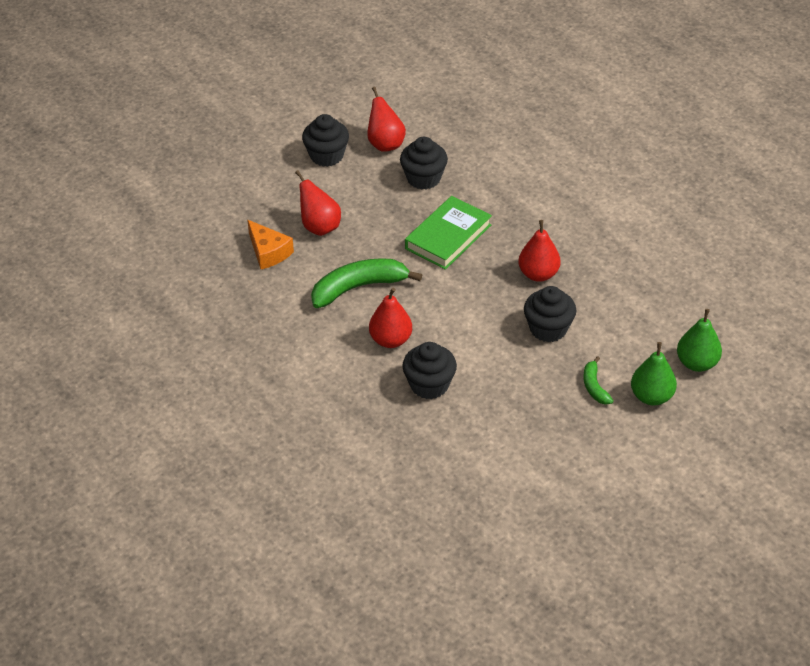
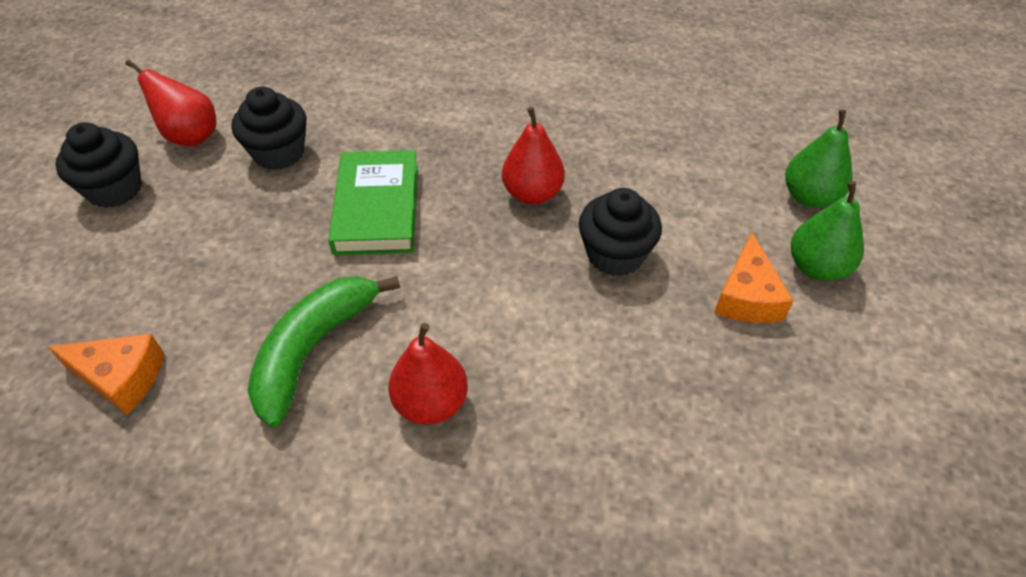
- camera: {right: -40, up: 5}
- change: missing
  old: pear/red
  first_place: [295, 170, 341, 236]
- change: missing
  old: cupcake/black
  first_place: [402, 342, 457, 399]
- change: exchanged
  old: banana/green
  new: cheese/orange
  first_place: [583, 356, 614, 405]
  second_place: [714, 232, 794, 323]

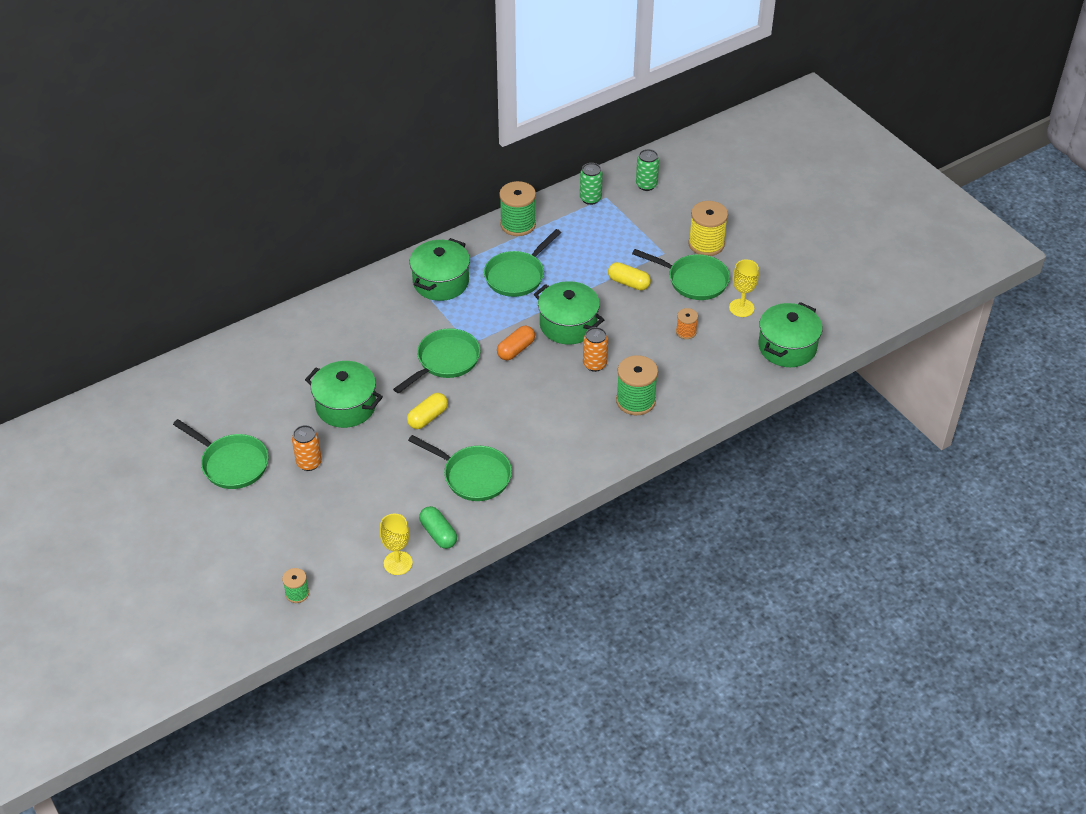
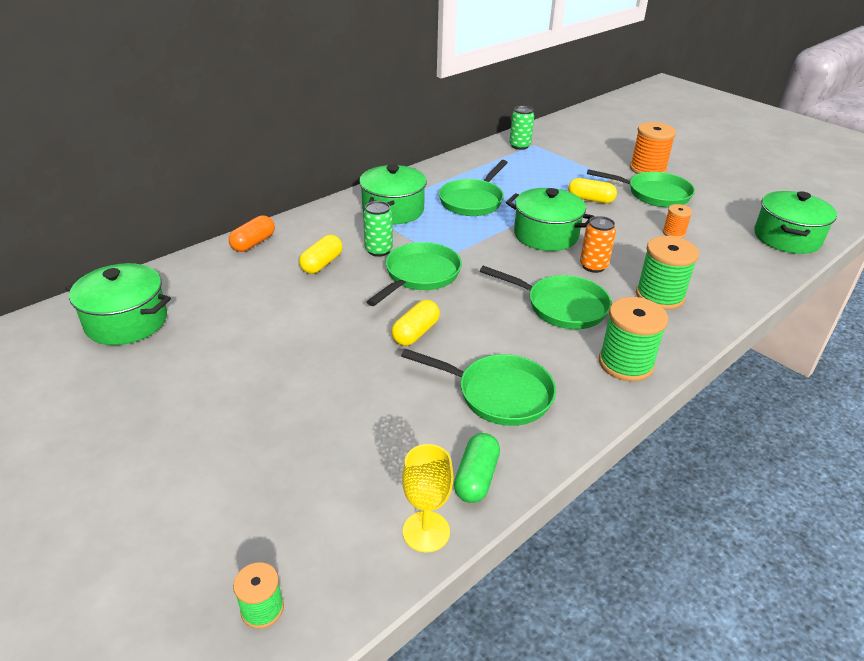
- camera: {right: -10, up: -10}
- change: missing
  old: can/orange
  first_place: [292, 425, 322, 471]
- change: missing
  old: goblet/yellow
  first_place: [729, 259, 759, 317]
- change: appeared
  new: capsule/yellow
  second_place: [299, 235, 343, 274]
- change: relocated
  old: pan/green
  first_place: [173, 419, 269, 489]
  second_place: [480, 266, 612, 329]
- change: relocated
  old: pot/green
  first_place: [305, 361, 383, 428]
  second_place: [65, 263, 171, 345]
- change: relocated
  old: capsule/orange
  first_place: [497, 326, 535, 360]
  second_place: [229, 215, 275, 252]
- change: relocated
  old: spool/green
  first_place: [499, 181, 536, 236]
  second_place: [599, 297, 668, 381]
- change: relocated
  old: can/green
  first_place: [636, 149, 659, 191]
  second_place: [363, 201, 393, 257]
- change: colour
  old: spool/yellow
  new: spool/orange
  first_place: [688, 201, 728, 256]
  second_place: [630, 122, 676, 174]
- change: spun
  old: capsule/green
  first_place: [419, 506, 457, 549]
  second_place: [454, 433, 500, 503]
  degrees: 60

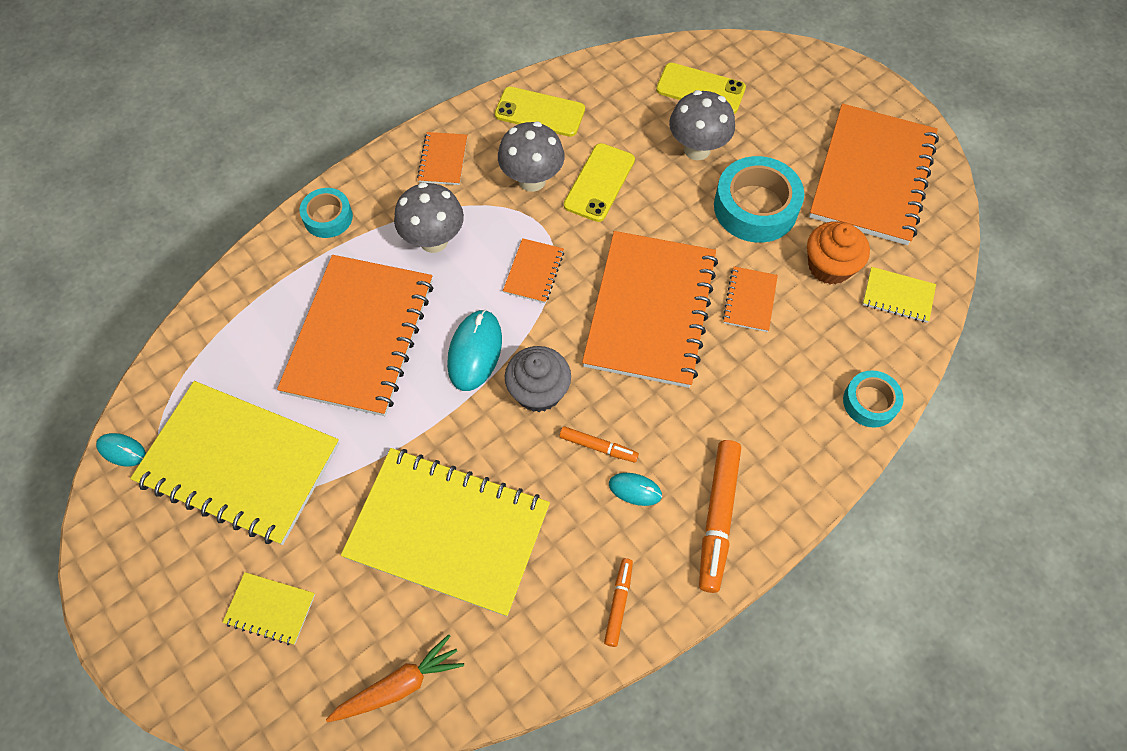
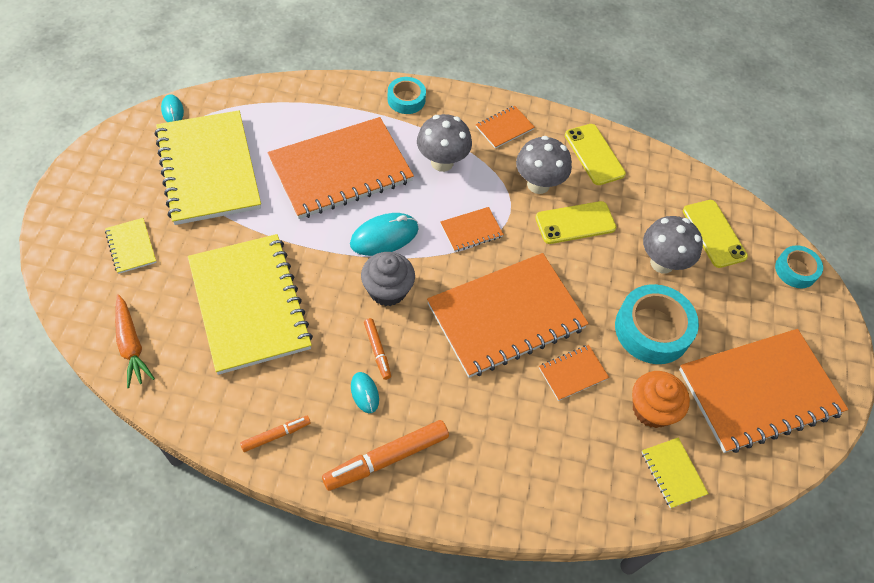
- camera: {right: 45, up: -5}
- change: relocated
  old: tape/turquoise
  first_place: [843, 370, 904, 428]
  second_place: [775, 245, 823, 288]
- change: spun
  old: carrot/orange
  first_place: [326, 634, 464, 722]
  second_place: [115, 294, 155, 388]
  degrees: 45

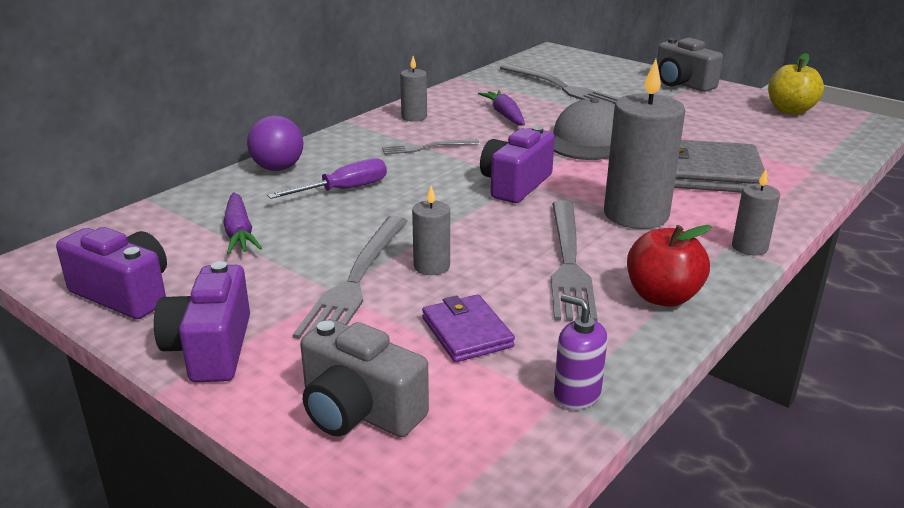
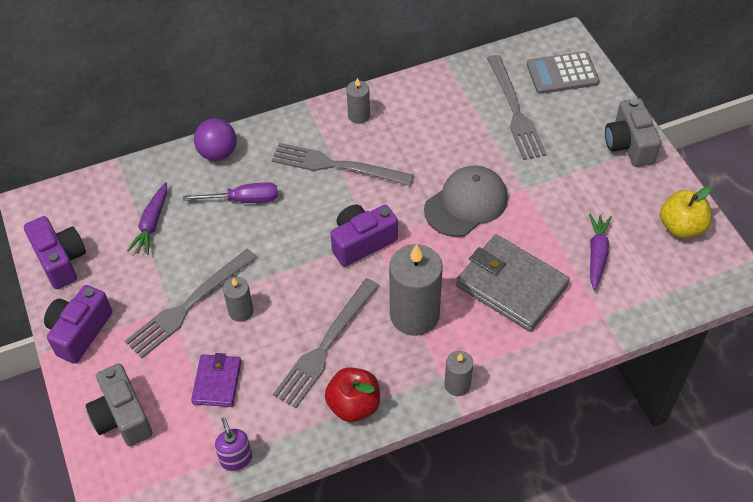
- camera: {right: 30, up: 25}
- change: appeared
  new: calculator/grey
  second_place: [527, 51, 599, 94]
- change: relocated
  old: carrot/purple
  first_place: [478, 90, 525, 126]
  second_place: [589, 213, 612, 290]
- change: size
  old: fork/grey
  first_place: [382, 139, 480, 155]
  second_place: [271, 143, 414, 186]
  factor: 1.8

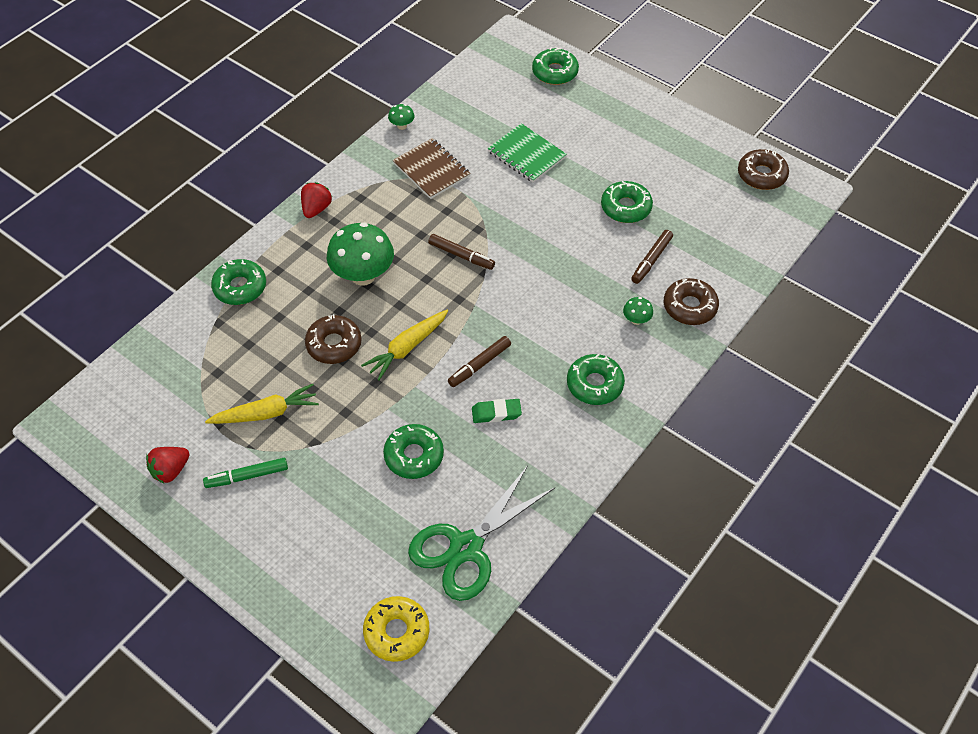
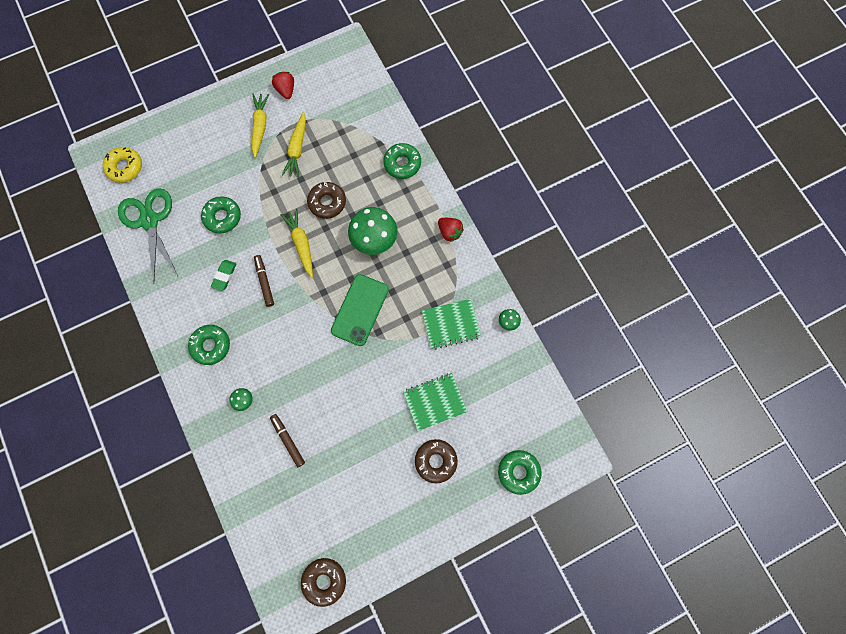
- camera: {right: 115, up: 20}
- change: missing
  old: donut/green
  first_place: [601, 181, 653, 223]
- change: relocated
  old: donut/brown
  first_place: [664, 278, 719, 325]
  second_place: [415, 439, 458, 483]
- change: exchanged
  old: marker/green
  new: carrot/yellow
  first_place: [203, 458, 288, 488]
  second_place: [252, 94, 269, 158]
- change: exchanged
  old: marker/brown
  new: phone/green
  first_place: [428, 234, 495, 270]
  second_place: [331, 274, 389, 346]
- change: colour
  old: notebook/brown
  new: notebook/green
  first_place: [393, 138, 471, 199]
  second_place: [422, 299, 482, 349]

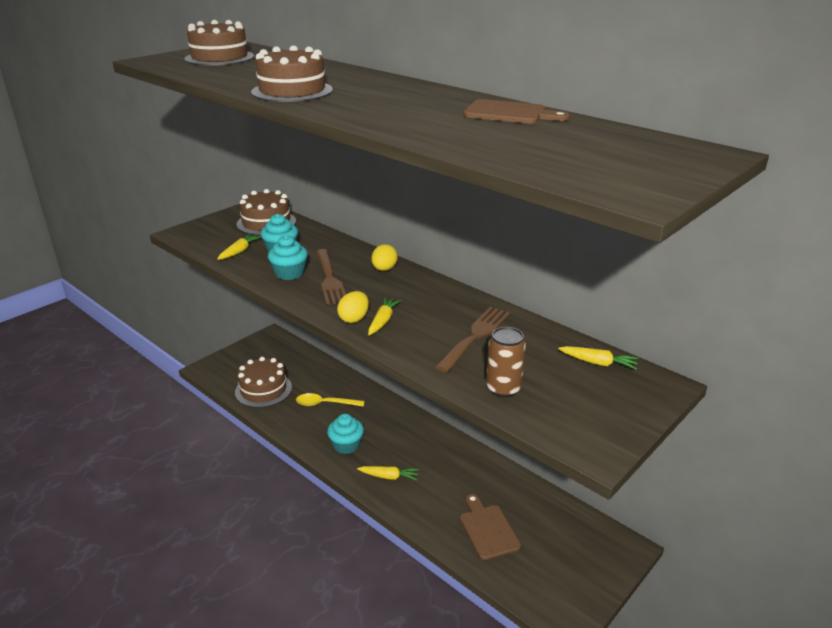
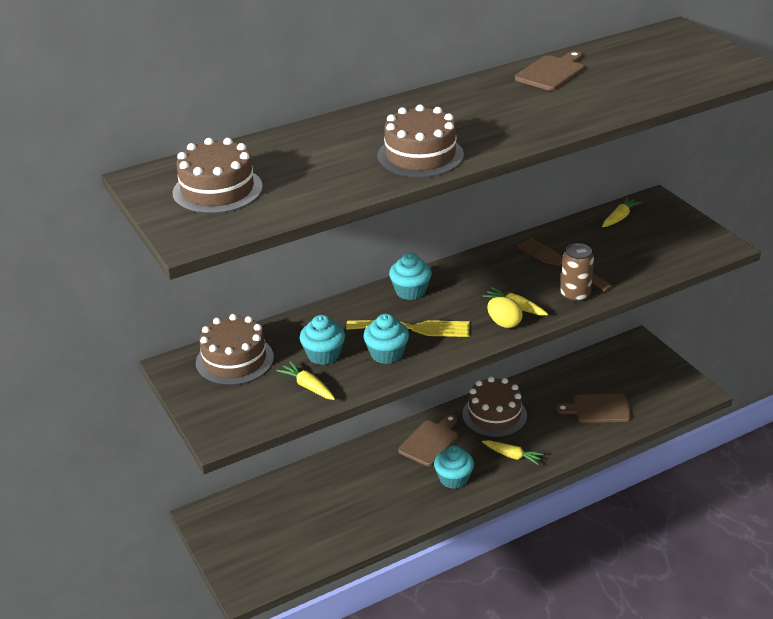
- camera: {right: -70, up: 5}
- change: missing
  old: spoon/yellow
  first_place: [296, 393, 364, 407]
- change: appeared
  new: cutting board/brown
  second_place: [398, 415, 458, 466]
- change: relocated
  old: cake/brown
  first_place: [235, 357, 292, 408]
  second_place: [462, 377, 527, 437]
- change: relocated
  old: can/brown
  first_place: [486, 327, 526, 398]
  second_place: [561, 243, 594, 302]
- change: exchanged
  old: egg/yellow
  new: cupcake/turquoise
  first_place: [371, 244, 398, 271]
  second_place: [389, 253, 432, 300]
- change: colour
  old: fork/brown
  new: fork/yellow
  first_place: [316, 249, 346, 305]
  second_place: [346, 320, 470, 337]
- change: spun
  old: carrot/yellow
  first_place: [357, 466, 419, 481]
  second_place: [482, 440, 544, 465]
  degrees: 90

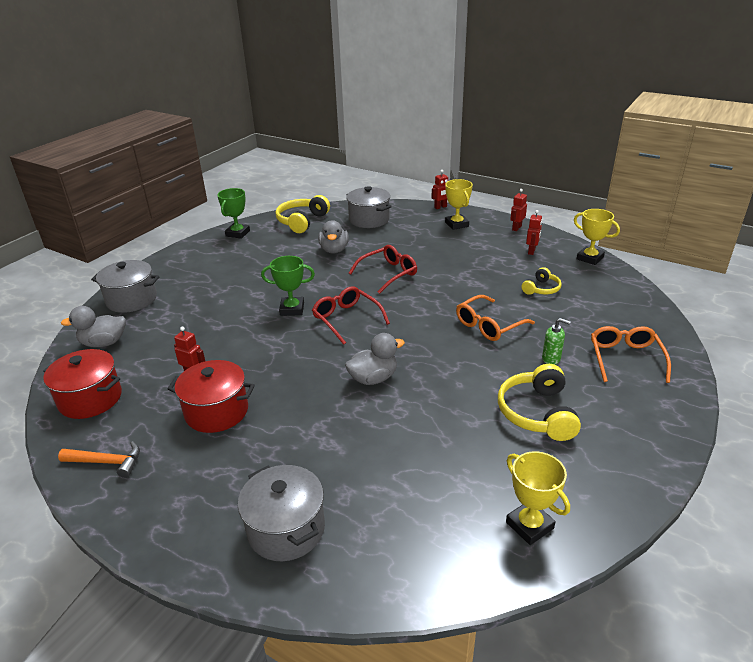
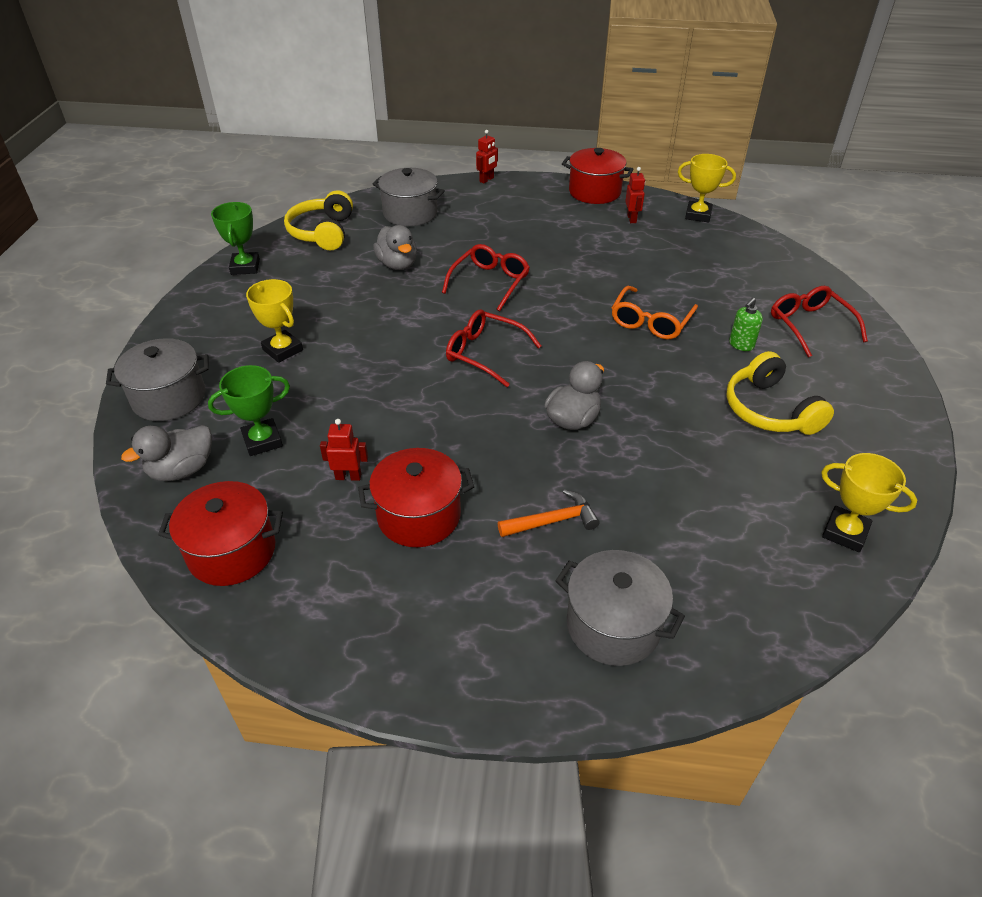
- camera: {right: -25, up: 10}
- change: missing
  old: headphones/yellow
  first_place: [522, 267, 562, 295]
- change: relocated
  old: hammer/orange
  first_place: [58, 441, 140, 478]
  second_place: [498, 489, 600, 537]
- change: relocated
  old: trophy/green
  first_place: [261, 256, 315, 316]
  second_place: [208, 365, 290, 456]
- change: relocated
  old: trophy/yellow
  first_place: [445, 179, 473, 230]
  second_place: [246, 279, 303, 363]
- change: exchanged
  old: robot/red
  new: pot/red
  first_place: [510, 189, 527, 231]
  second_place: [562, 148, 634, 204]
- change: colour
  old: glasses/orange
  new: glasses/red
  first_place: [591, 326, 671, 383]
  second_place: [771, 285, 868, 358]
- change: spun
  old: soap dispenser/green
  first_place: [542, 318, 571, 365]
  second_place: [729, 298, 763, 351]
  degrees: 135

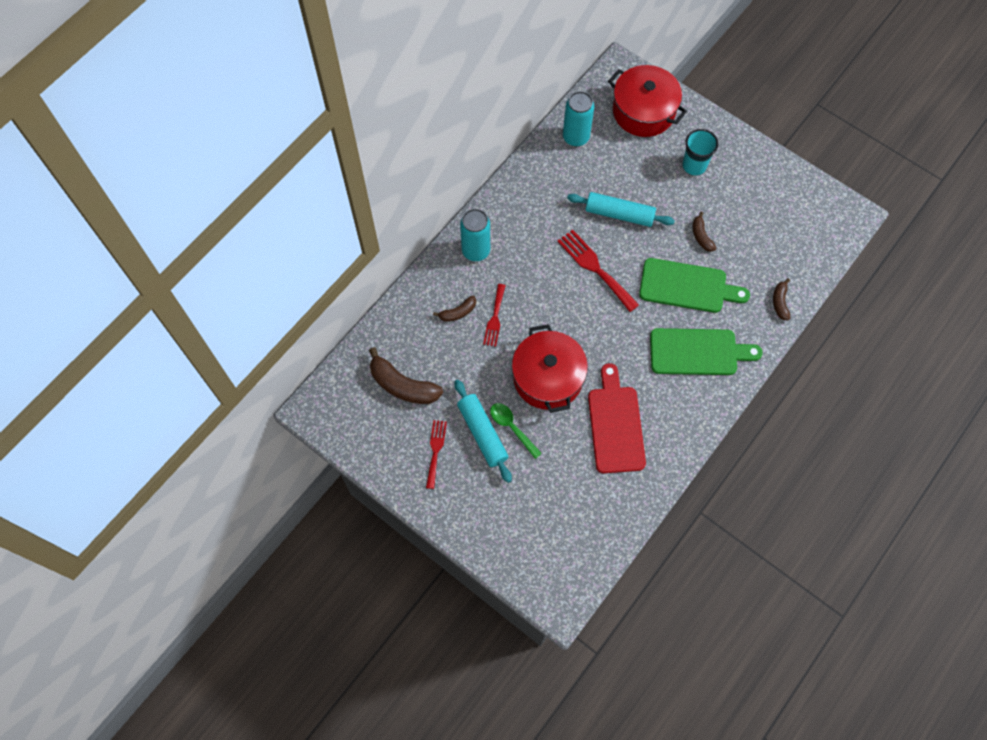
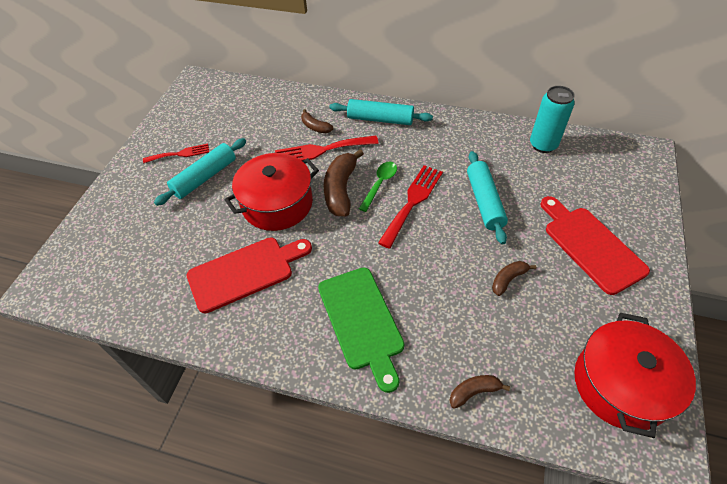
- camera: {right: 70, up: -15}
- change: missing
  old: cutting board/green
  first_place: [639, 258, 750, 313]
- change: relocated
  old: banana/brown
  first_place: [369, 347, 443, 404]
  second_place: [324, 149, 364, 216]
- change: relocated
  old: spoon/green
  first_place: [490, 403, 542, 459]
  second_place: [359, 161, 397, 212]
- change: relocated
  old: pot/red
  first_place: [608, 65, 687, 137]
  second_place: [574, 313, 696, 438]
- change: exchanged
  old: can/turquoise
  new: rolling pin/turquoise
  first_place: [460, 209, 490, 261]
  second_place: [329, 99, 433, 125]
- change: exchanged
  old: cup/turquoise
  new: cutting board/red
  first_place: [682, 129, 718, 176]
  second_place: [540, 196, 650, 295]
- change: size
  old: fork/red
  first_place: [483, 284, 506, 347]
  second_place: [275, 136, 379, 161]
  factor: 1.59

